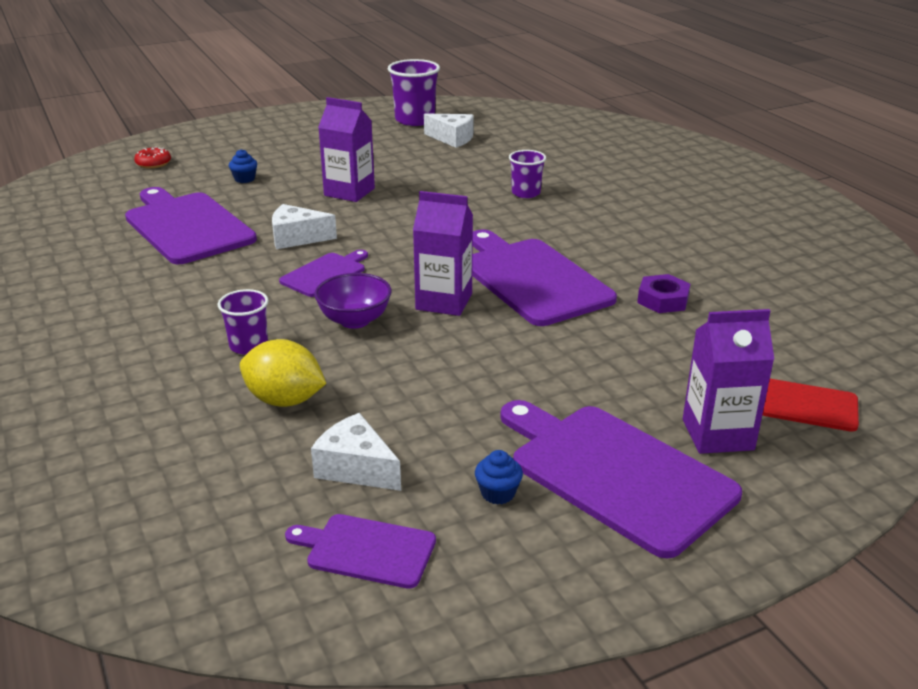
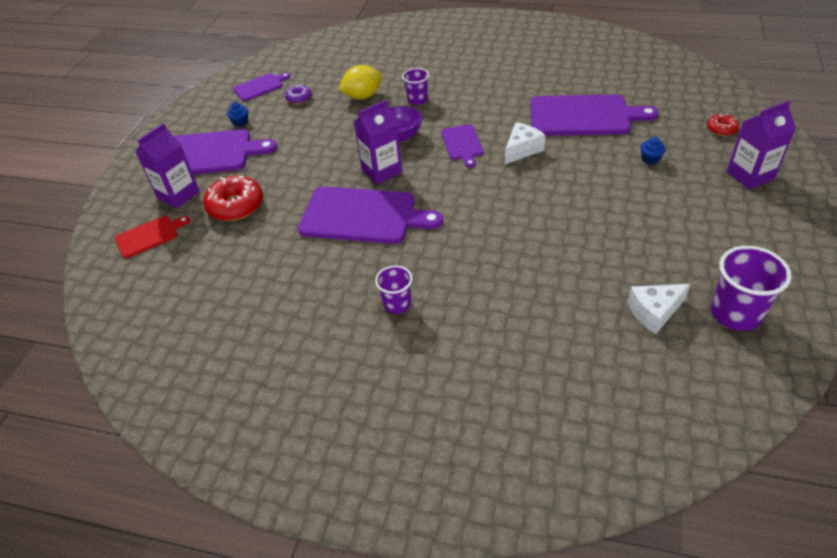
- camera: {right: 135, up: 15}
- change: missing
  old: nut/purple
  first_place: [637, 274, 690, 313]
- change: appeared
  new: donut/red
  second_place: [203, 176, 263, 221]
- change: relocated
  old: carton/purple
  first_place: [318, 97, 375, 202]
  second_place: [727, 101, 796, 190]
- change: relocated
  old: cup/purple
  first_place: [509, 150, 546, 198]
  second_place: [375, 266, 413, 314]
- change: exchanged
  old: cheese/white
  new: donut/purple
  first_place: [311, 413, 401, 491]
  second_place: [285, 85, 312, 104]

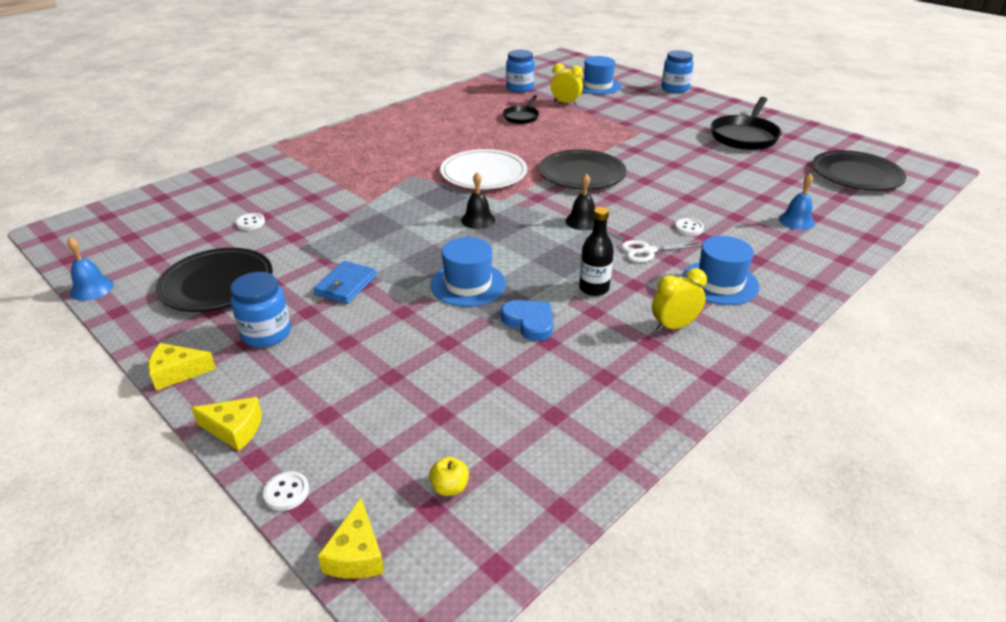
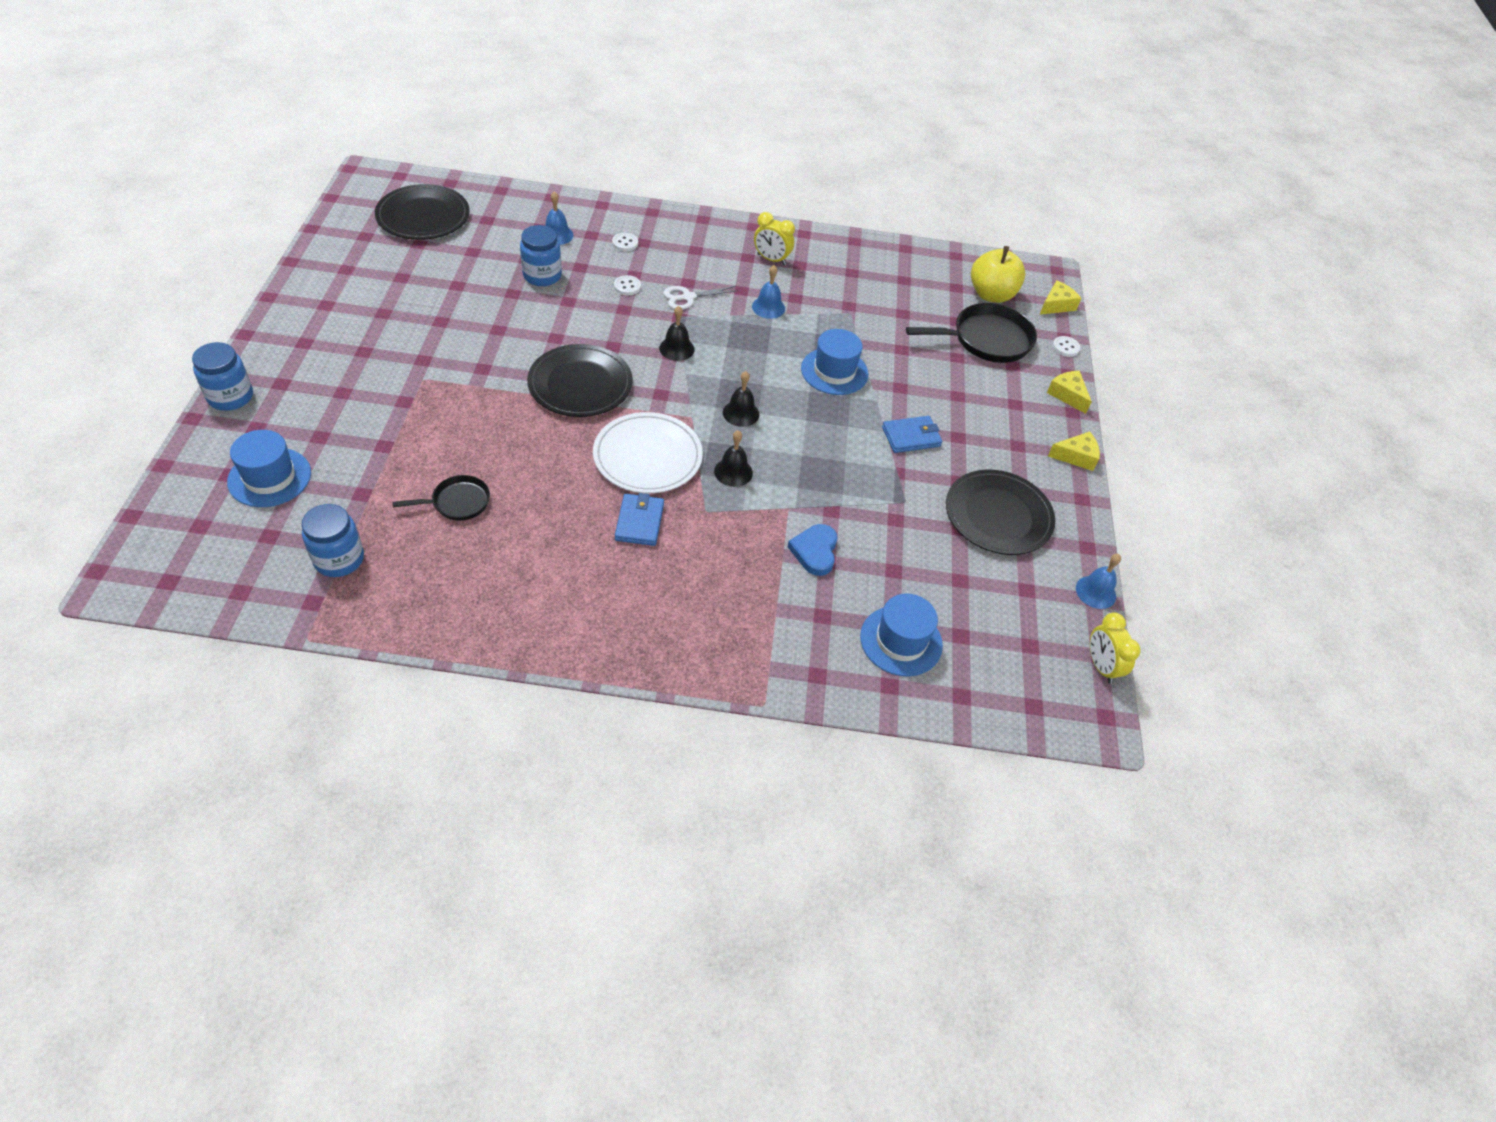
- camera: {right: -135, up: 15}
- change: appeared
  new: wallet/blue
  second_place: [615, 493, 664, 546]
- change: appeared
  new: bell/black
  second_place: [714, 430, 753, 487]
- change: relocated
  old: jar/blue
  first_place: [231, 272, 291, 347]
  second_place: [520, 225, 562, 286]
- change: relocated
  old: button/white
  first_place: [236, 213, 265, 230]
  second_place: [612, 233, 638, 251]
- change: relocated
  old: heart/blue
  first_place: [501, 300, 553, 341]
  second_place: [788, 524, 837, 576]
- change: relocated
  old: clock/yellow
  first_place: [551, 63, 583, 105]
  second_place: [1090, 612, 1140, 684]
- change: relocated
  old: hat/blue
  first_place: [682, 236, 759, 305]
  second_place: [860, 593, 943, 677]
- change: relocated
  old: pan/black
  first_place: [711, 97, 782, 150]
  second_place: [906, 303, 1037, 363]
- change: exchanged
  old: bottle/black
  new: bell/blue
  first_place: [579, 207, 614, 296]
  second_place: [752, 265, 785, 319]
- change: spun
  old: cheese/yellow
  first_place: [148, 343, 216, 391]
  second_place: [1048, 431, 1100, 471]
  degrees: -45
- change: spun
  old: scissors/white
  first_place: [621, 240, 702, 262]
  second_place: [663, 286, 739, 309]
  degrees: 120
- change: size
  old: apple/yellow
  first_place: [429, 456, 469, 496]
  second_place: [971, 246, 1025, 303]
  factor: 2.26

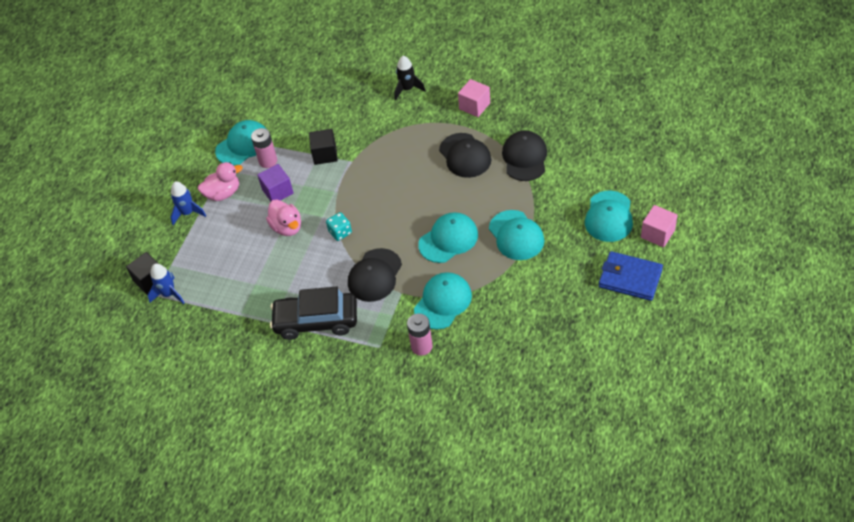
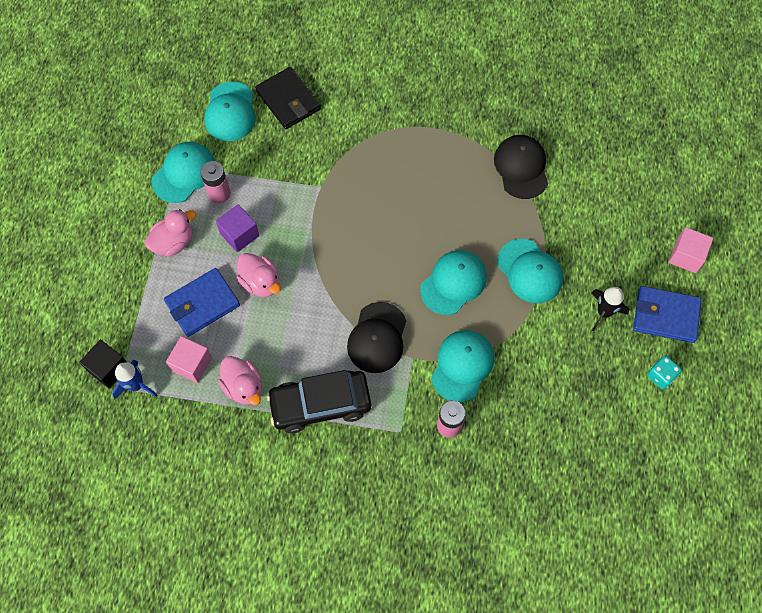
- camera: {right: -15, up: 15}
- change: missing
  old: rocket/blue
  first_place: [170, 182, 206, 225]
- change: missing
  old: cube/black
  first_place: [309, 129, 338, 165]
- change: missing
  old: cap/black
  first_place: [439, 133, 491, 178]
- change: appeared
  new: wallet/blue
  second_place: [164, 268, 240, 337]
- change: appeared
  new: duck/pink
  second_place: [218, 356, 262, 405]
- change: appeared
  new: wallet/black
  second_place: [255, 67, 321, 129]
- change: relocated
  old: dice/turquoise
  first_place: [326, 212, 352, 241]
  second_place: [647, 356, 682, 389]
- change: relocated
  old: rocket/black
  first_place: [395, 56, 426, 100]
  second_place: [591, 287, 629, 331]
- change: relocated
  old: cube/pink
  first_place: [458, 79, 490, 117]
  second_place: [166, 336, 212, 383]
- change: relocated
  old: cap/turquoise
  first_place: [585, 191, 633, 242]
  second_place: [204, 81, 256, 141]

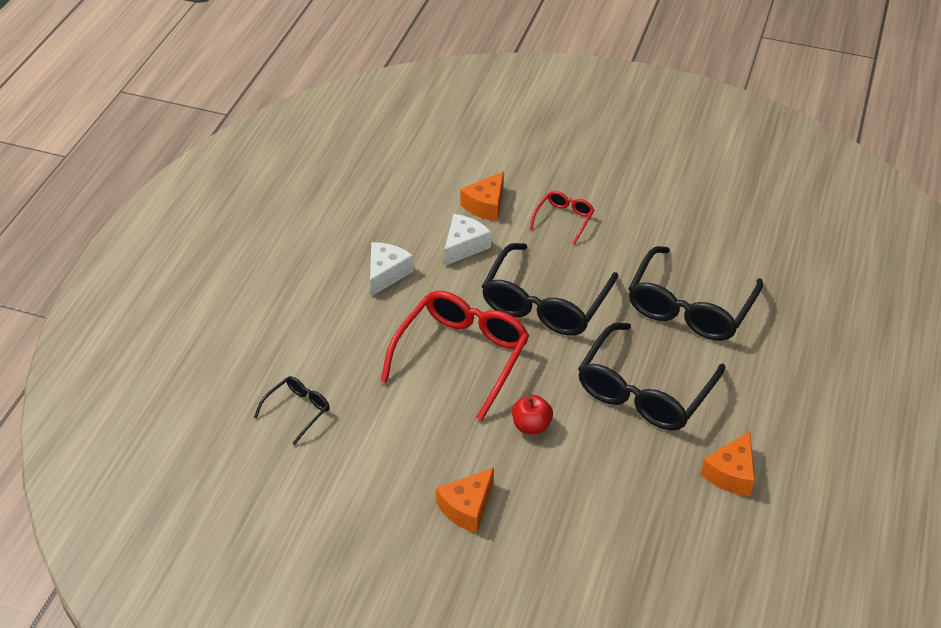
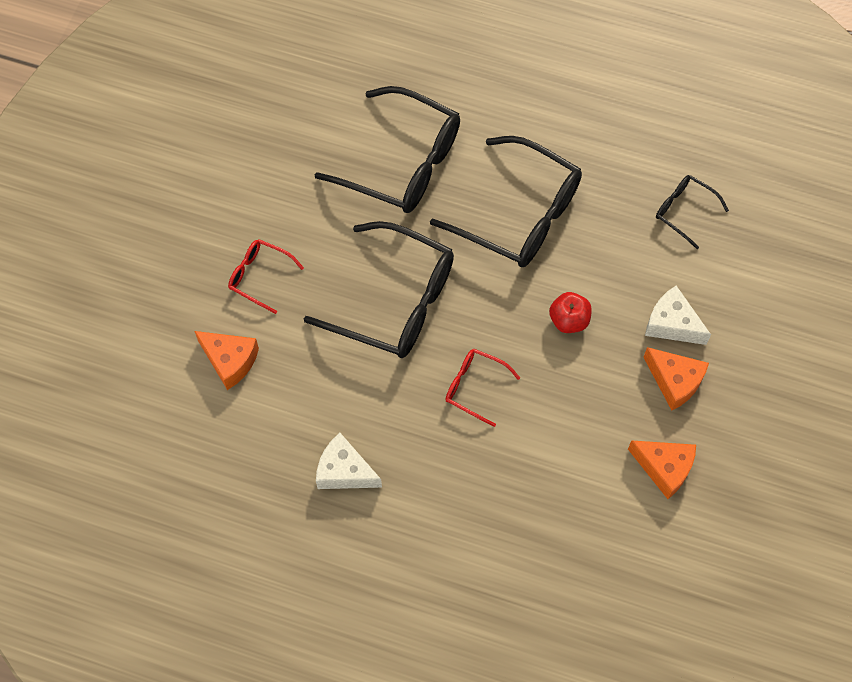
- camera: {right: -90, up: 20}
- change: relocated
  old: glasses/black
  first_place: [254, 376, 330, 445]
  second_place: [656, 175, 729, 249]
- change: relocated
  old: cheese/white
  first_place: [444, 214, 491, 266]
  second_place: [645, 286, 711, 345]
- change: relocated
  old: cheese/orange
  first_place: [701, 431, 755, 496]
  second_place: [628, 440, 696, 499]
- change: size
  old: glasses/red
  first_place: [381, 291, 530, 421]
  second_place: [445, 349, 520, 427]
  factor: 0.49

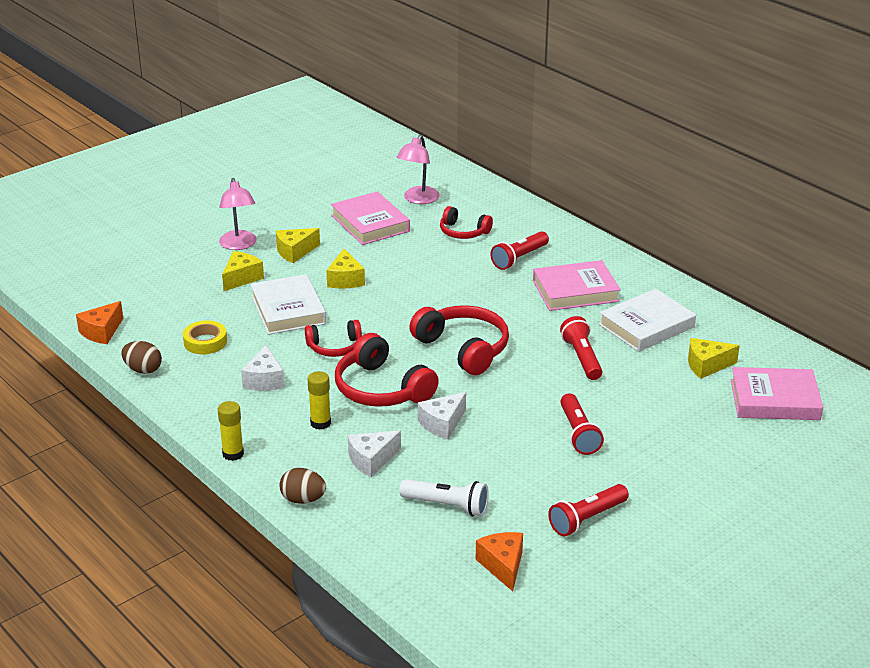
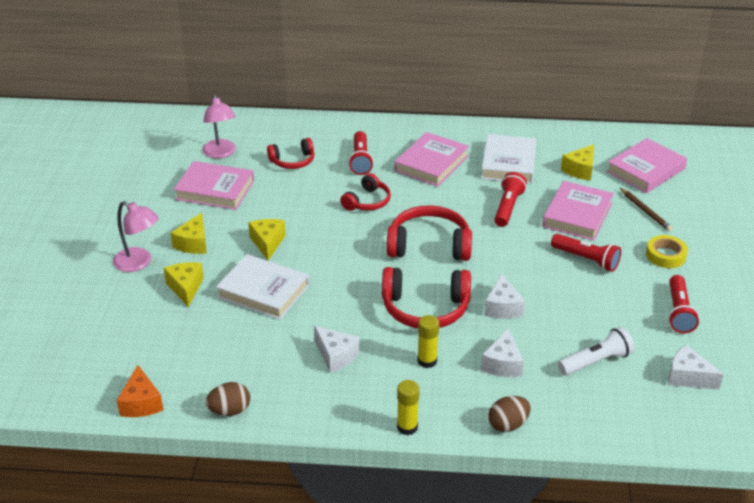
- camera: {right: -45, up: 5}
- change: appeared
  new: book/pink
  second_place: [542, 181, 614, 241]
- change: appeared
  new: pencil/brown
  second_place: [620, 188, 673, 232]
- change: relocated
  old: tape/yellow
  first_place: [183, 320, 227, 354]
  second_place: [646, 235, 688, 268]
- change: relocated
  old: headphones/red
  first_place: [305, 320, 362, 357]
  second_place: [340, 173, 391, 211]
- change: colour
  old: cheese/orange
  new: cheese/white
  first_place: [476, 532, 523, 591]
  second_place: [668, 345, 724, 390]
- change: spun
  old: cheese/yellow
  first_place: [326, 249, 365, 289]
  second_place: [248, 219, 286, 260]
  degrees: -135
- change: spun
  old: flashlight/red
  first_place: [560, 316, 602, 380]
  second_place: [494, 172, 527, 227]
  degrees: 75

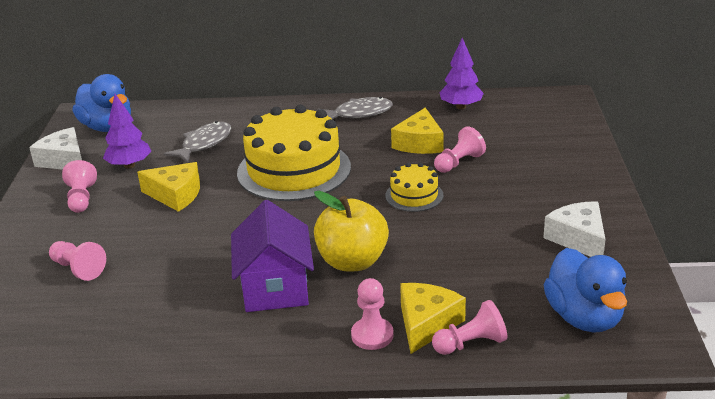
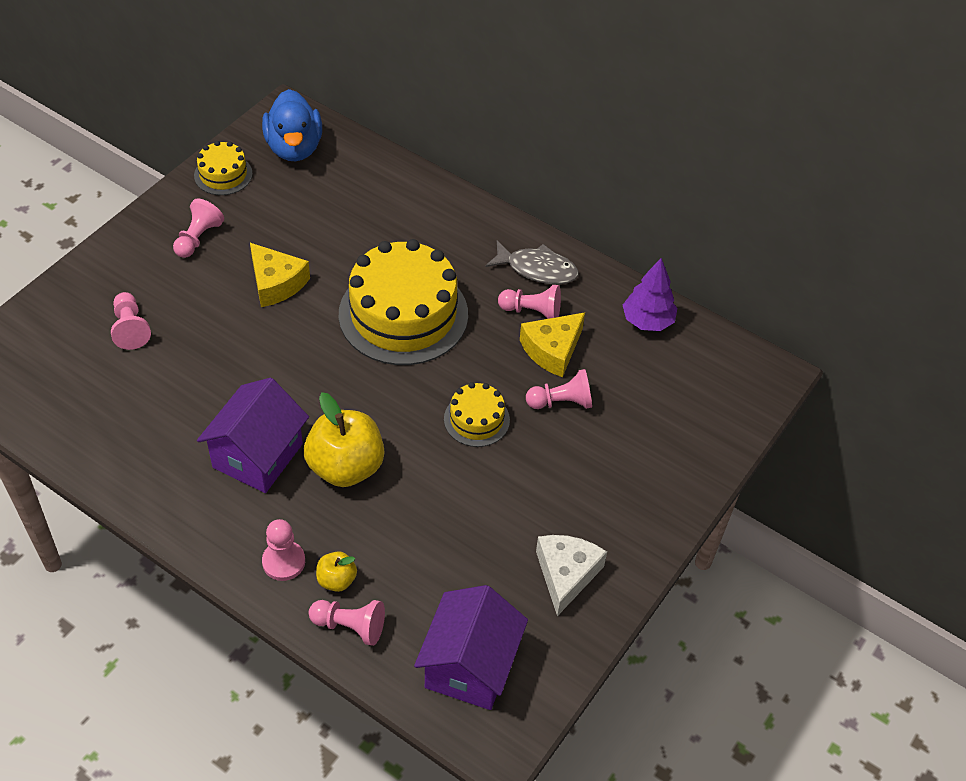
- camera: {right: 30, up: 20}
- change: missing
  old: tree/purple
  first_place: [103, 94, 151, 168]
- change: missing
  old: fish/grey
  first_place: [163, 121, 231, 163]
- change: appeared
  new: pawn/pink
  second_place: [498, 285, 561, 319]
- change: exchanged
  old: cheese/white
  new: cake/yellow
  first_place: [29, 127, 82, 170]
  second_place: [194, 141, 252, 195]
- change: exchanged
  old: cheese/yellow
  new: apple/yellow
  first_place: [400, 283, 466, 354]
  second_place: [316, 551, 357, 592]
- change: exchanged
  old: duck/blue
  new: house/purple
  first_place: [543, 248, 627, 333]
  second_place: [414, 585, 528, 710]

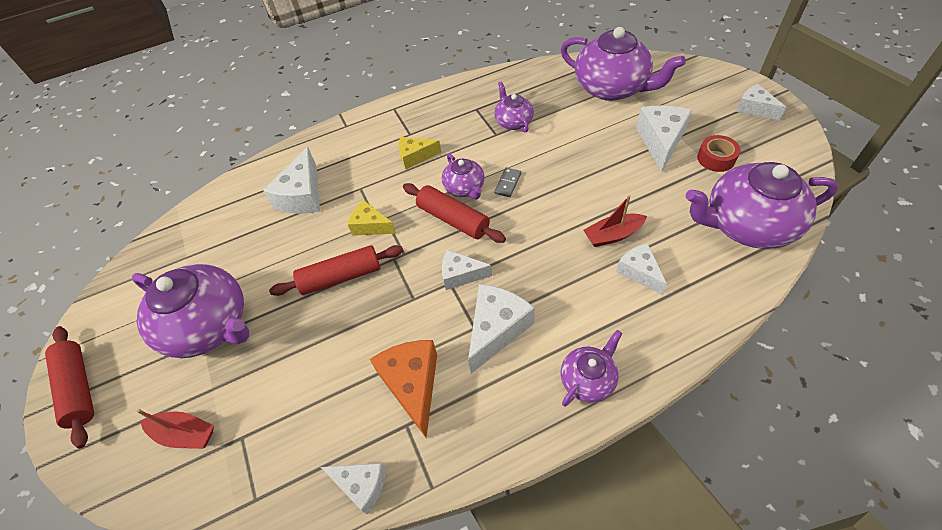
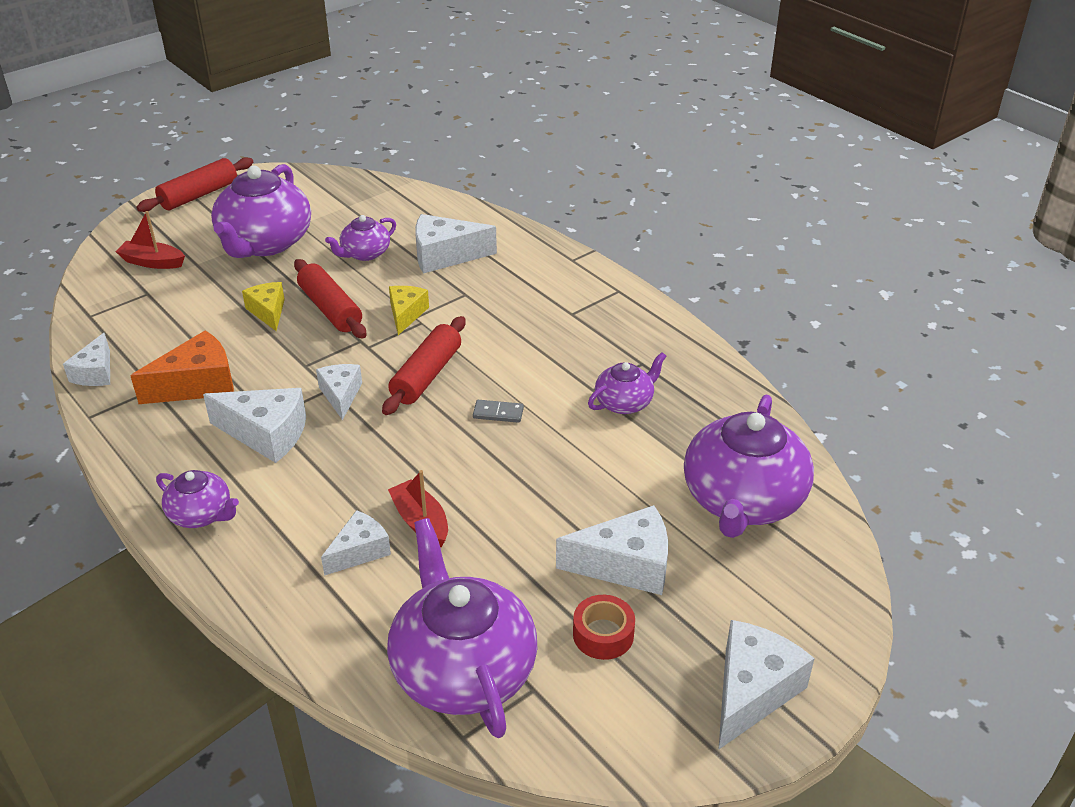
- camera: {right: 70, up: -15}
- change: relocated
  old: cheese/yellow
  first_place: [398, 137, 441, 169]
  second_place: [242, 282, 285, 331]
- change: relocated
  old: teapot/purple
  first_place: [442, 154, 485, 199]
  second_place: [325, 215, 396, 261]
- change: spun
  old: boat/red
  first_place: [137, 409, 214, 449]
  second_place: [115, 211, 185, 269]
  degrees: 105
- change: size
  old: cheese/white
  first_place: [736, 84, 786, 120]
  second_place: [718, 620, 815, 750]
  factor: 1.58

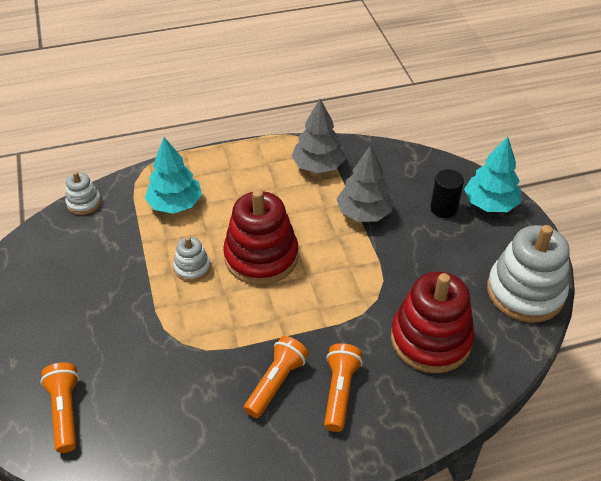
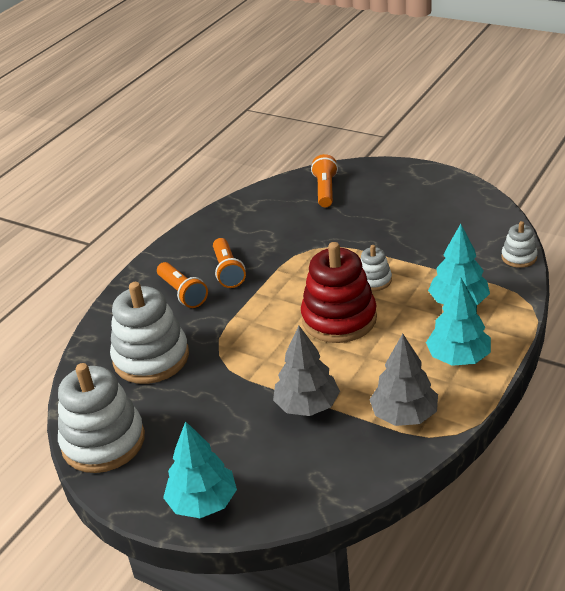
- camera: {right: 140, up: -10}
- change: missing
  old: cylinder/black
  first_place: [430, 169, 464, 218]
- change: appeared
  new: tree/turquoise
  second_place: [426, 277, 491, 366]
- change: colour
  old: stacking toy/red
  new: stacking toy/white
  first_place: [391, 271, 475, 373]
  second_place: [110, 282, 189, 384]
- change: spun
  old: flashlight/orange
  first_place: [40, 362, 79, 453]
  second_place: [311, 154, 338, 207]
  degrees: -120

